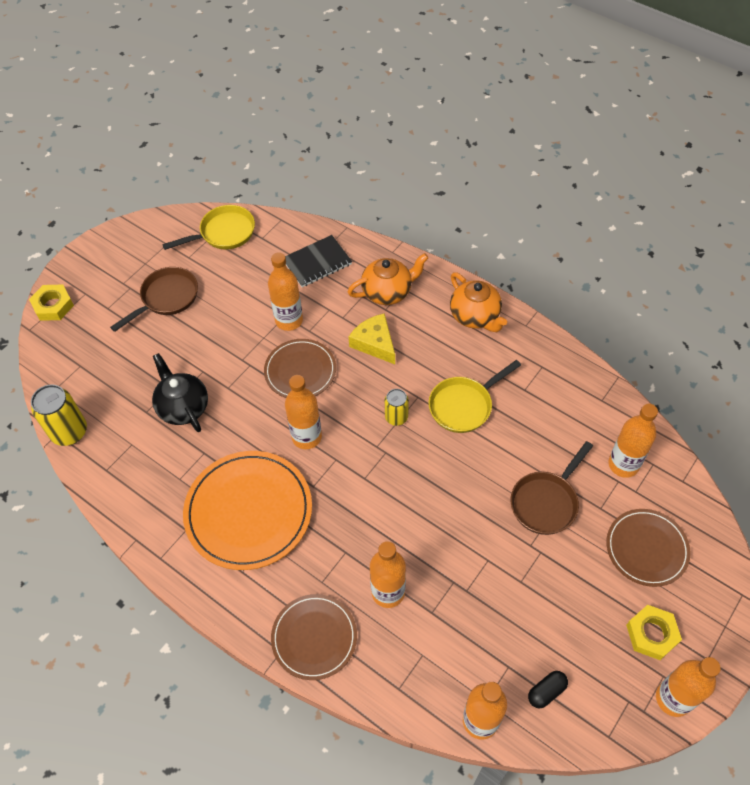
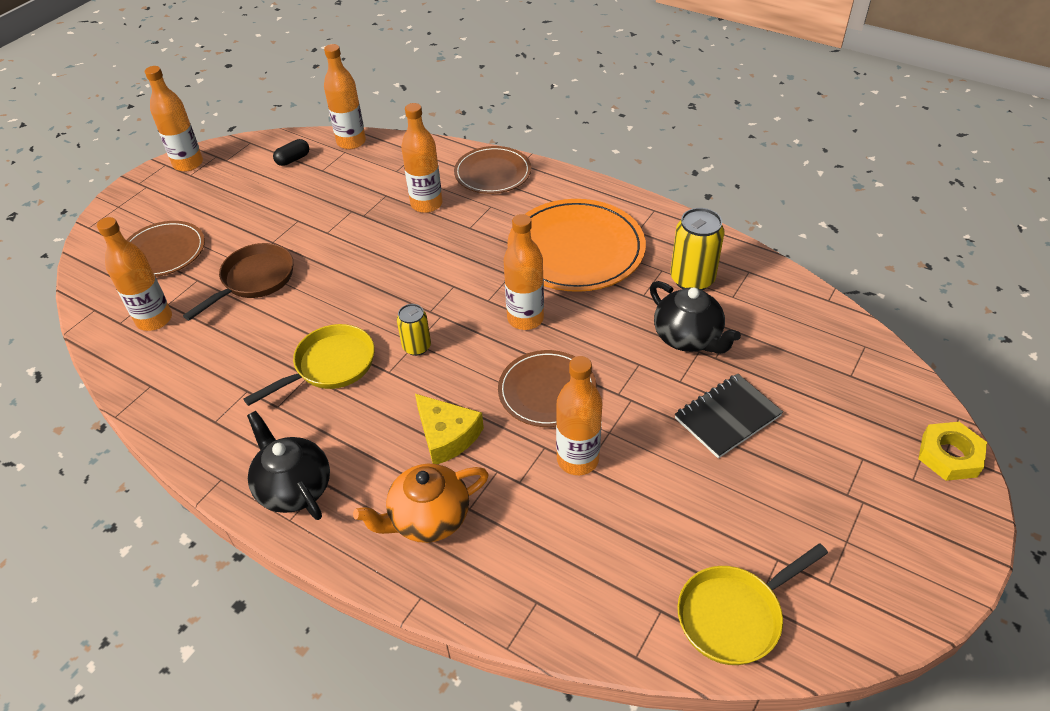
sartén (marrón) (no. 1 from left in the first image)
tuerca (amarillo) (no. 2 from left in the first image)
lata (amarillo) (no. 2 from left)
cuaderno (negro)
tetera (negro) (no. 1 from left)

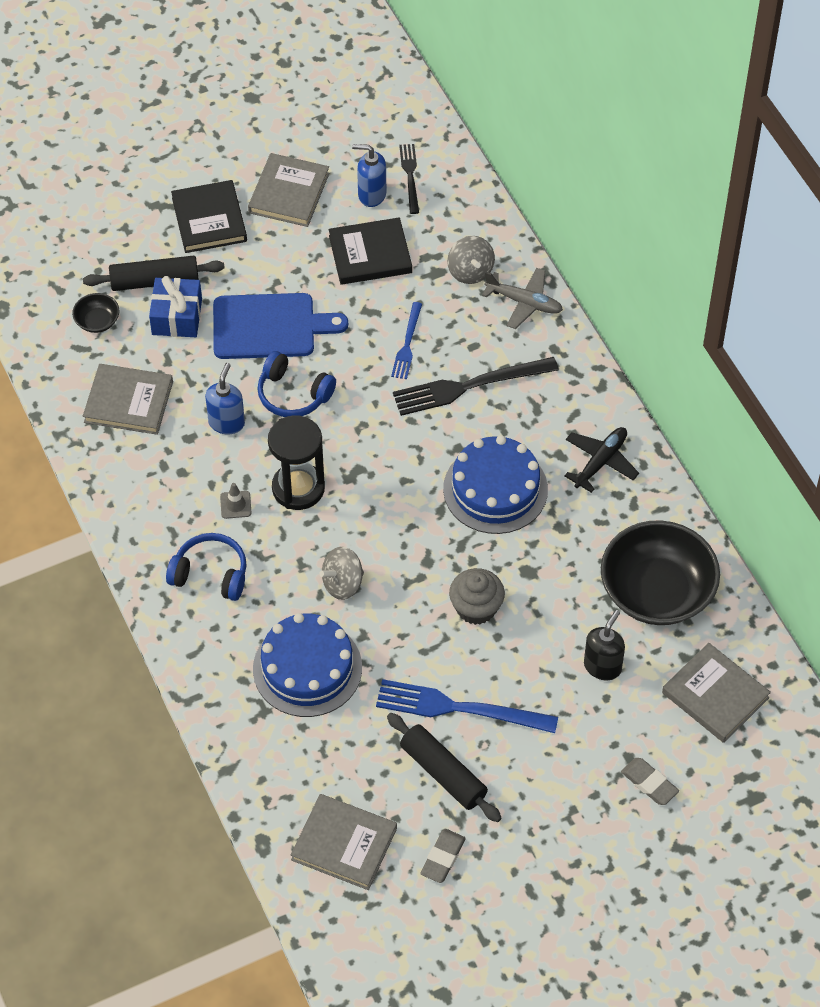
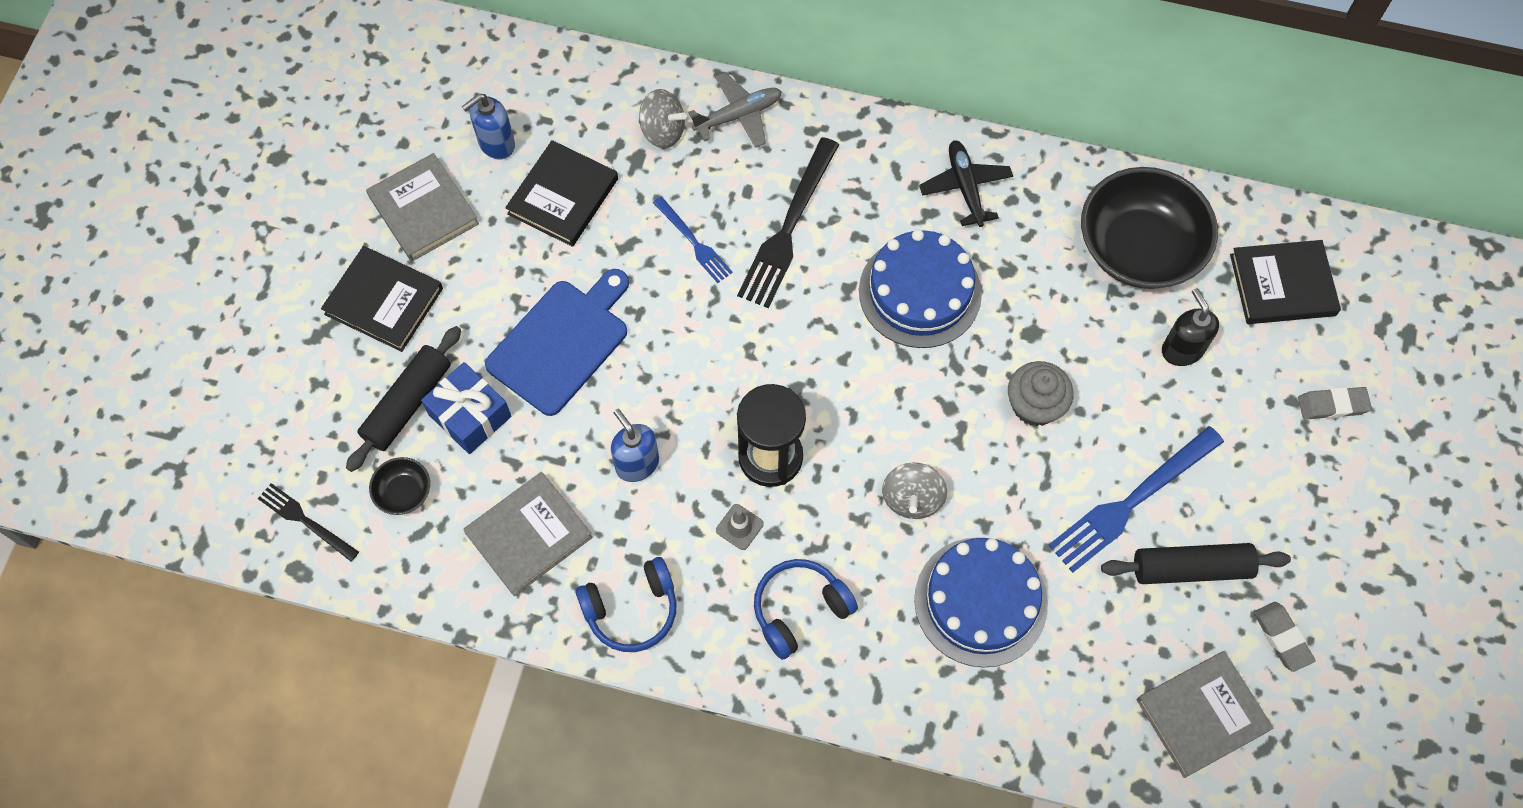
auriculares (azul) (no. 1 from left)
tenedor (negro) (no. 1 from left)
libro (negro) (no. 3 from left)

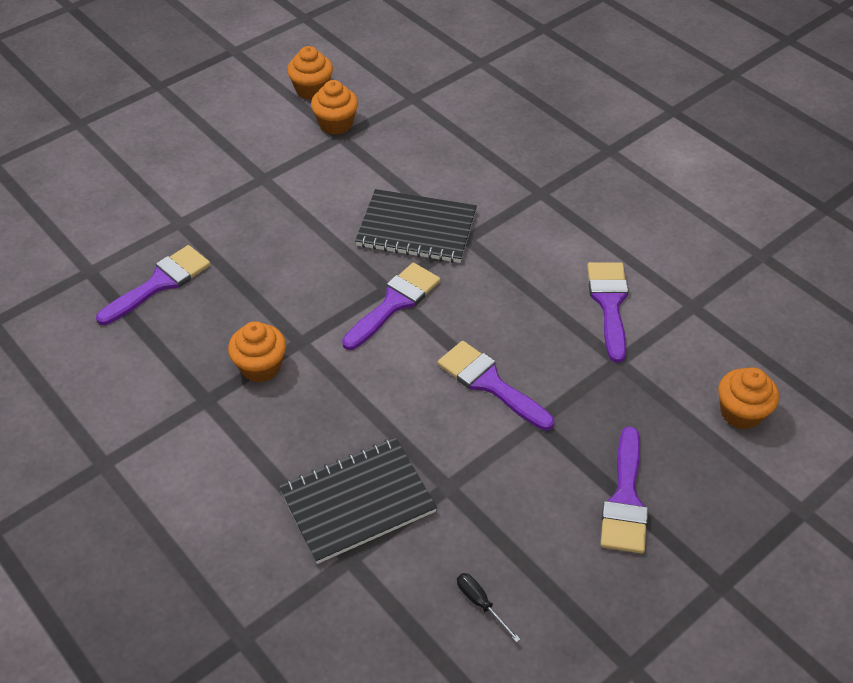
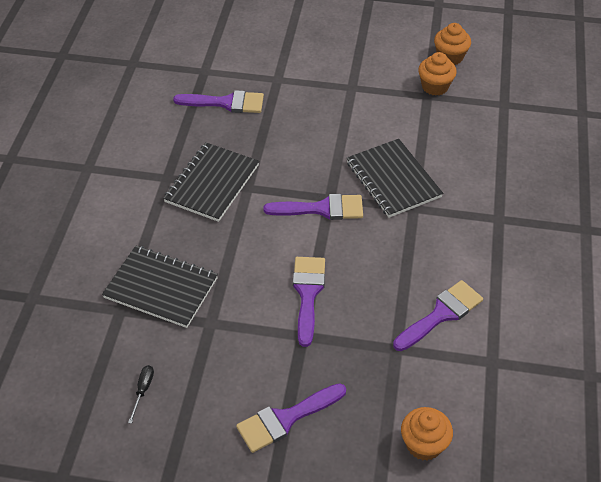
cuaderno (negro) (no. 2 from left)

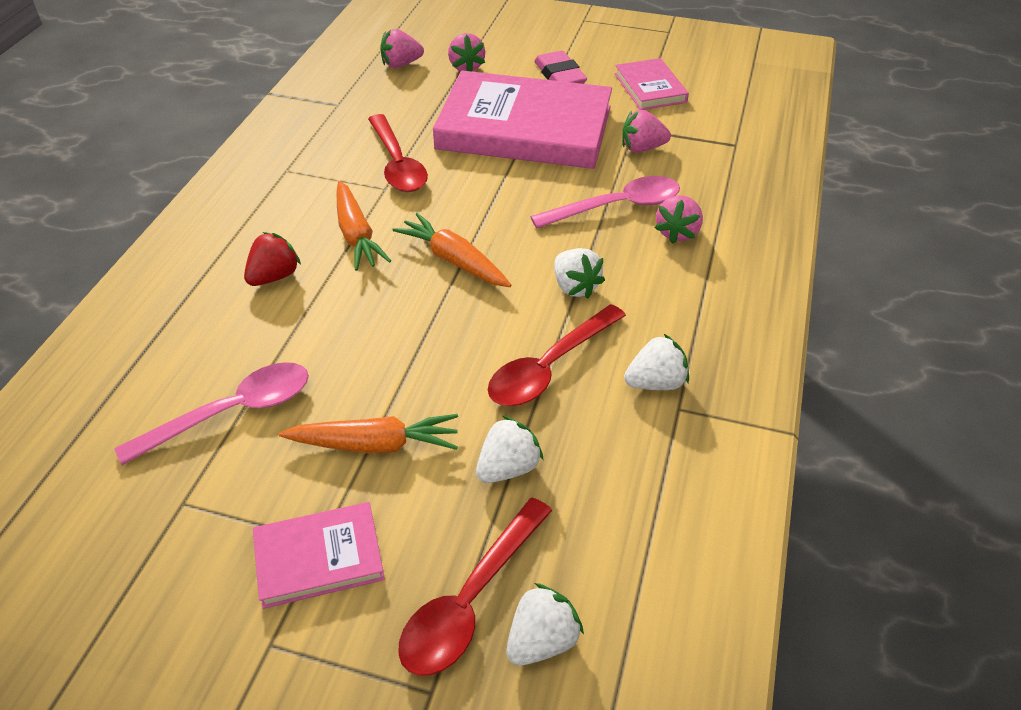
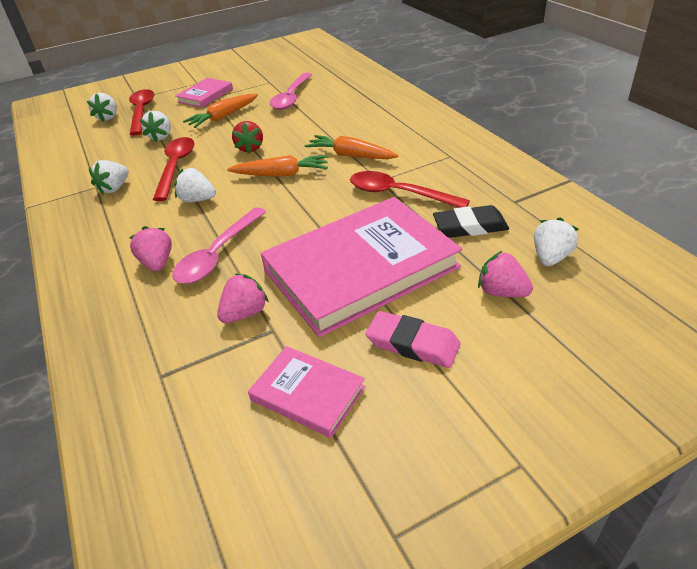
goma de borrar (negro)
fresa (rojo)
fresa (blanco) (no. 5 from left)

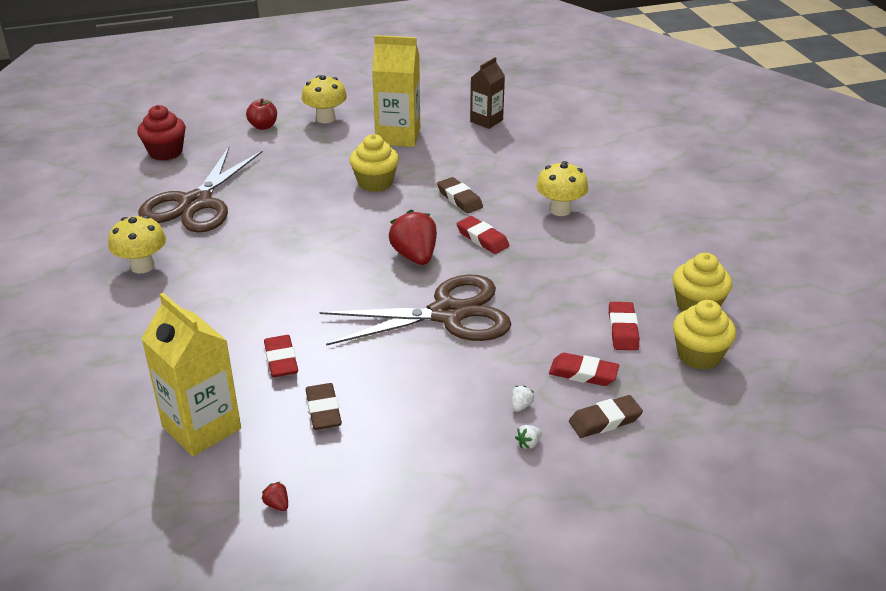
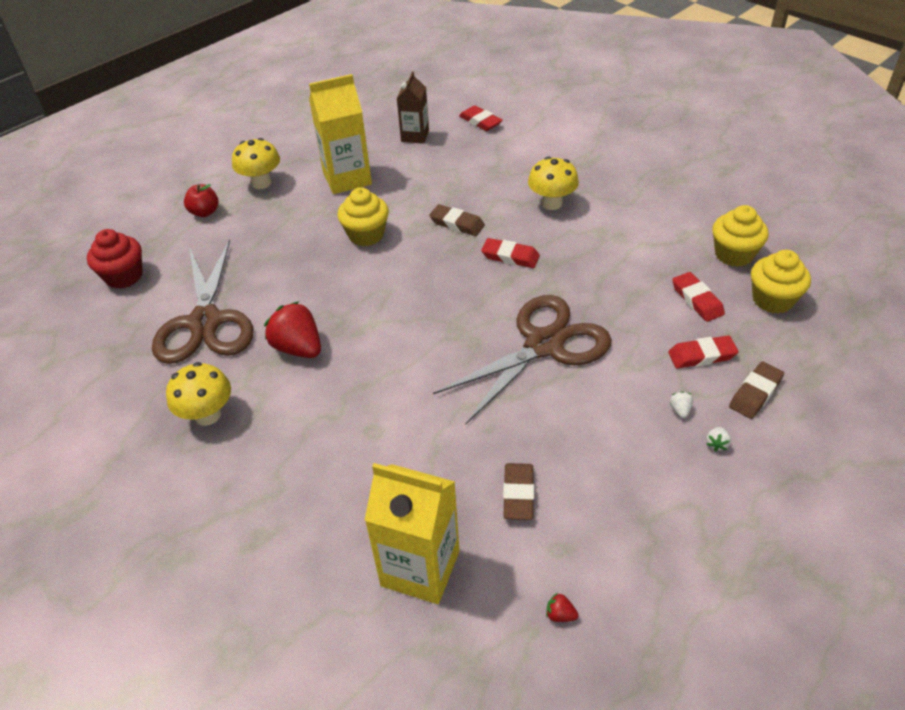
goma de borrar (rojo) (no. 1 from left)
fresa (rojo) (no. 1 from left)
goma de borrar (marrón) (no. 2 from left)

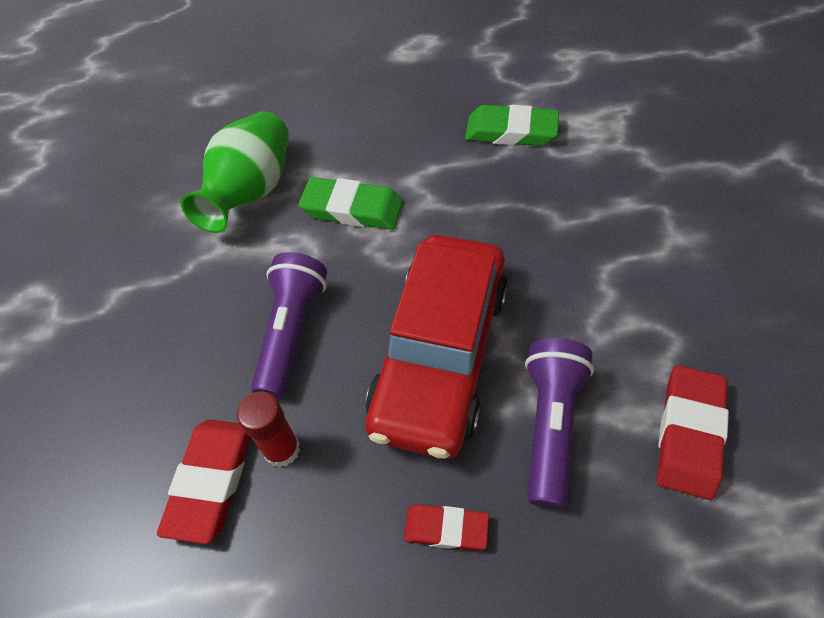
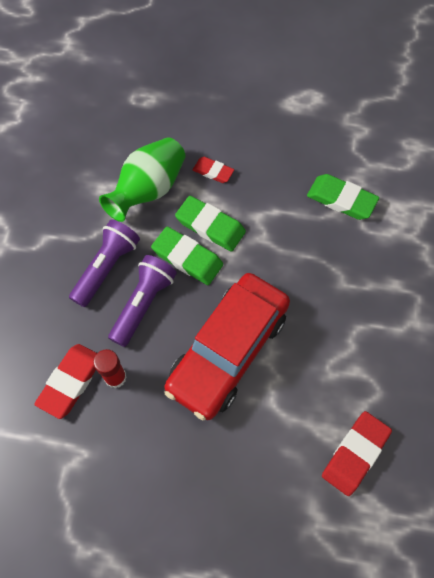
goma de borrar (verde) (no. 1 from left)
goma de borrar (rojo) (no. 2 from left)
lámpara de mano (morado) (no. 1 from left)

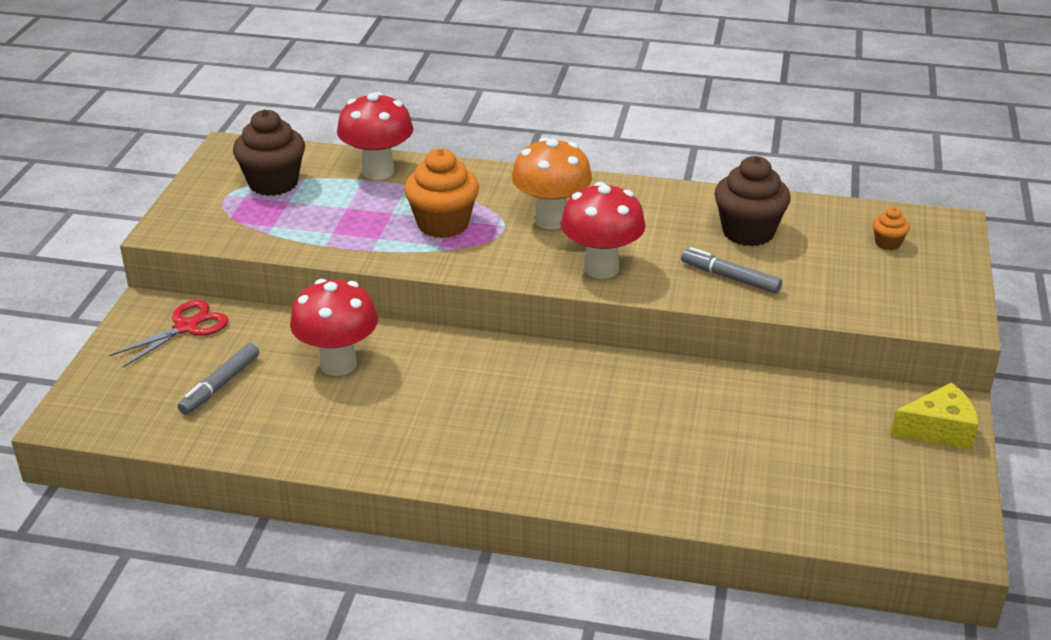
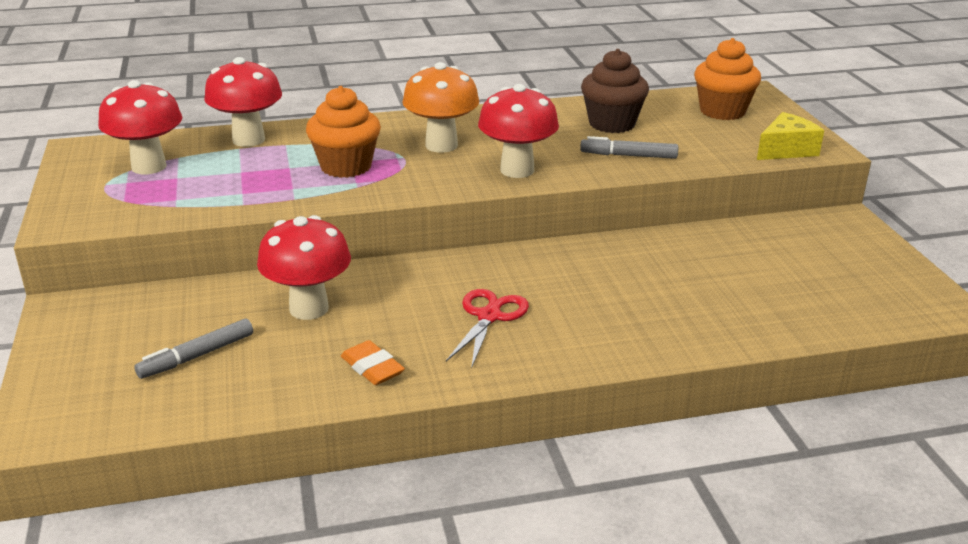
goma de borrar (naranja)
tijeras (rojo)
queso (amarillo)
seta (rojo) (no. 1 from left)
rotulador (gris) (no. 1 from left)
magdalena (naranja) (no. 2 from left)

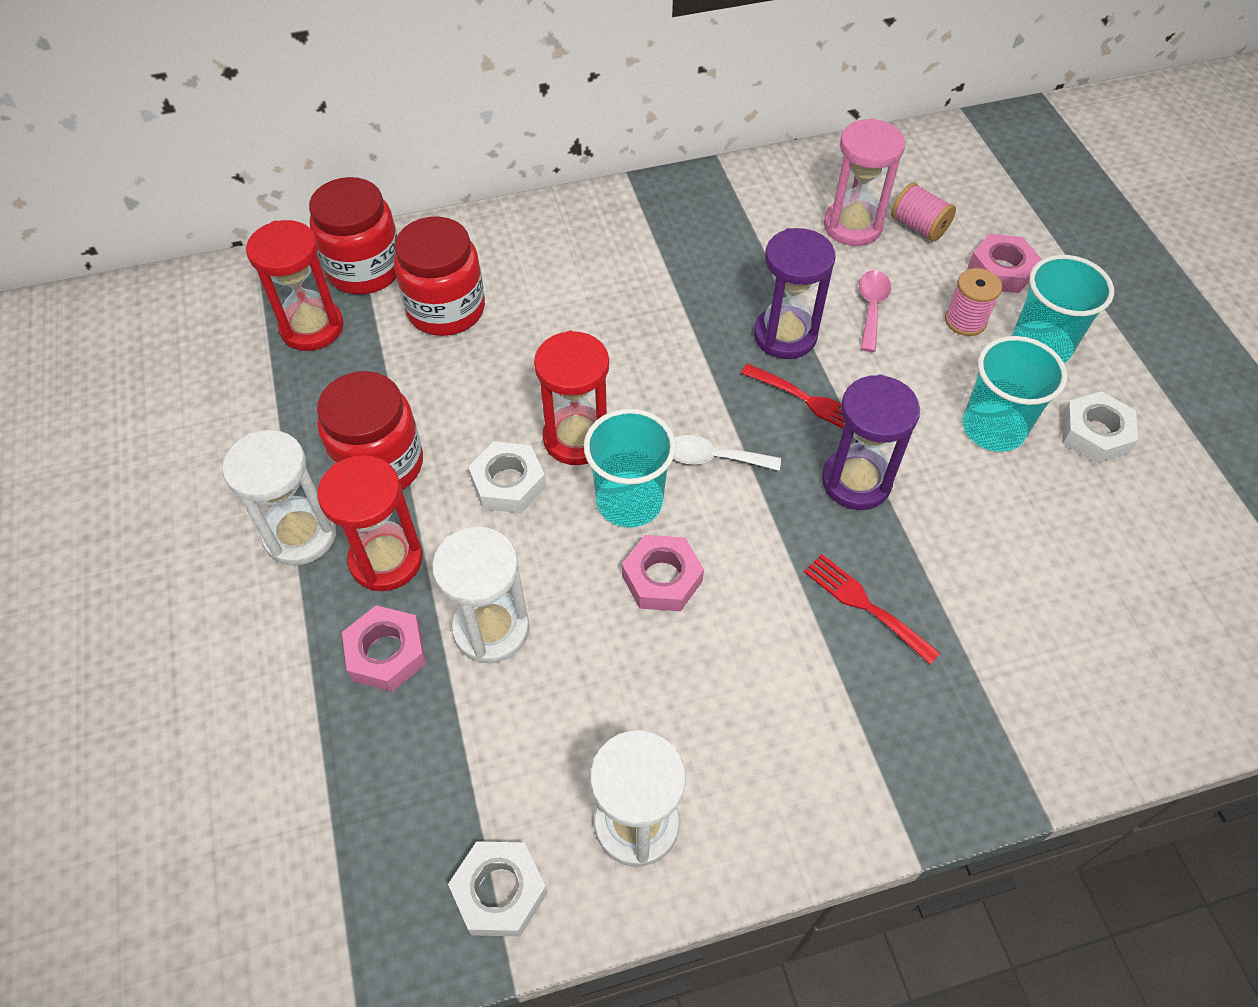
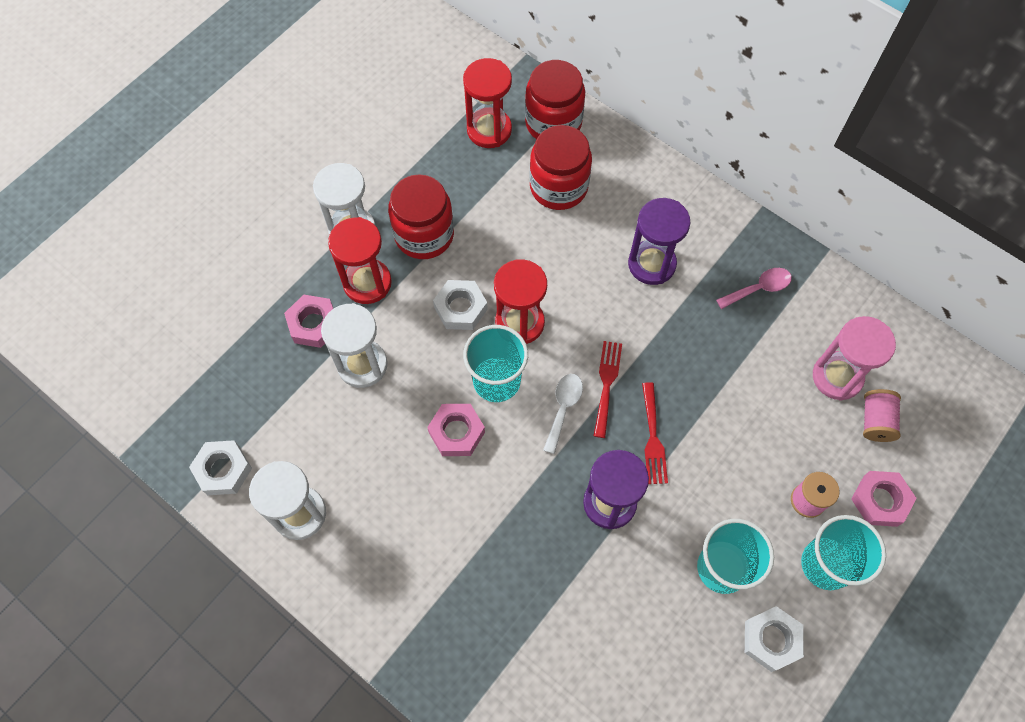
reloj de arena (morado) (no. 2 from left)
tenedor (rojo) (no. 1 from left)
cuchara (rosa)
cuchara (blanco)

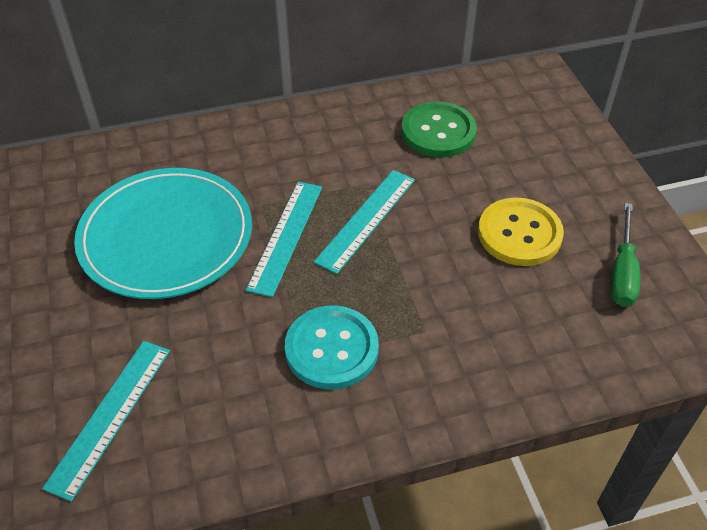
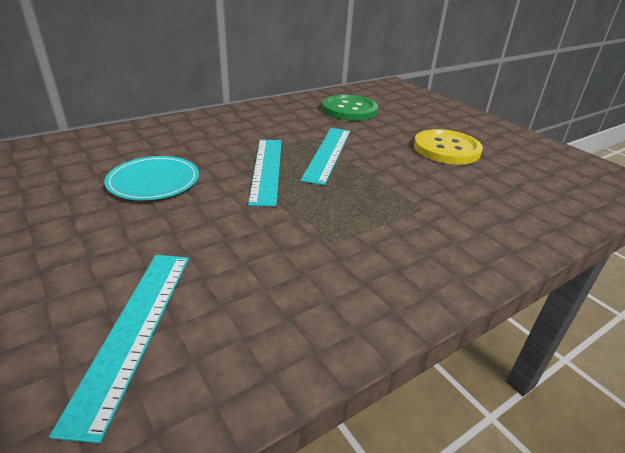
botón (turquesa)
destornillador (verde)
plato (turquesa)

